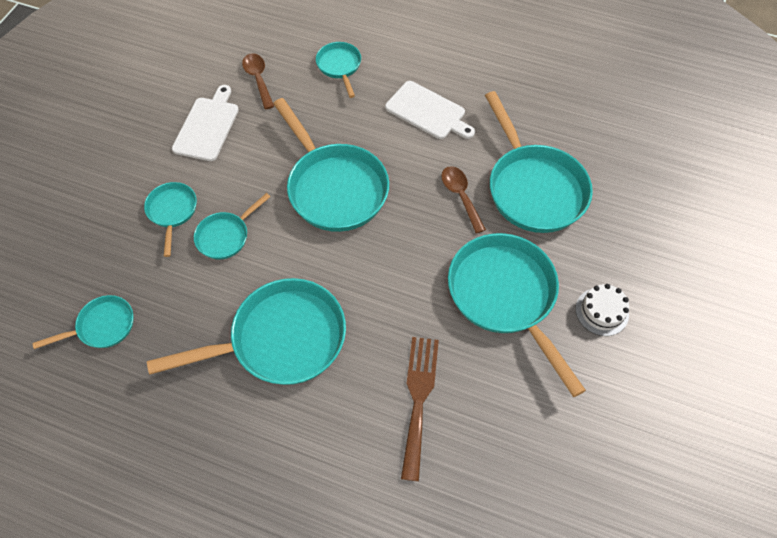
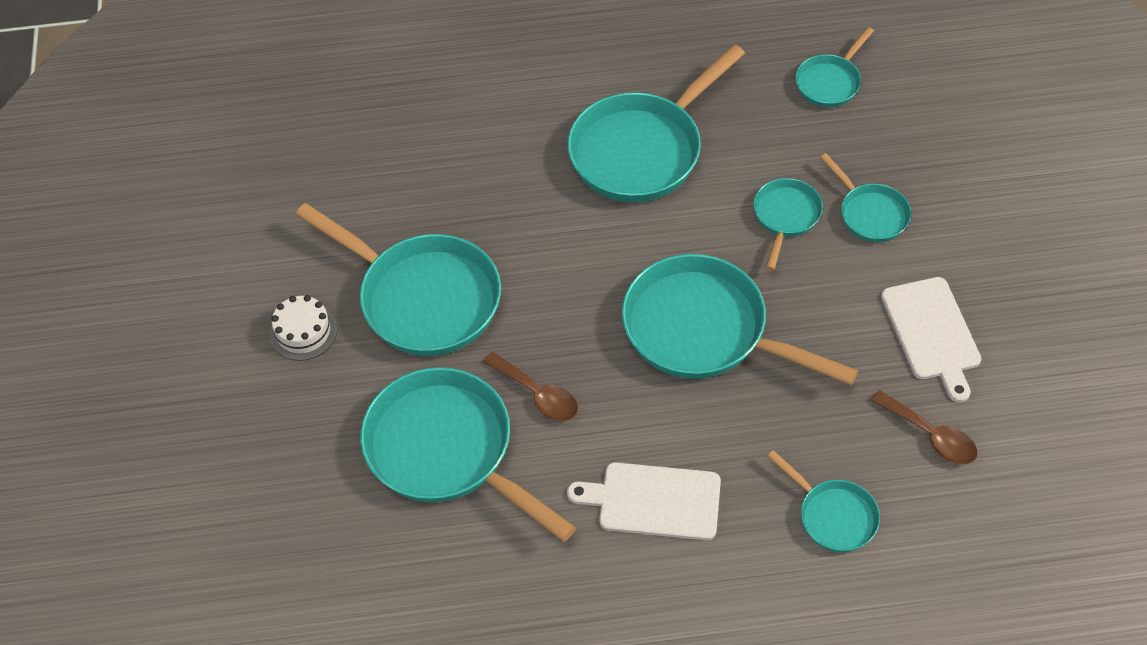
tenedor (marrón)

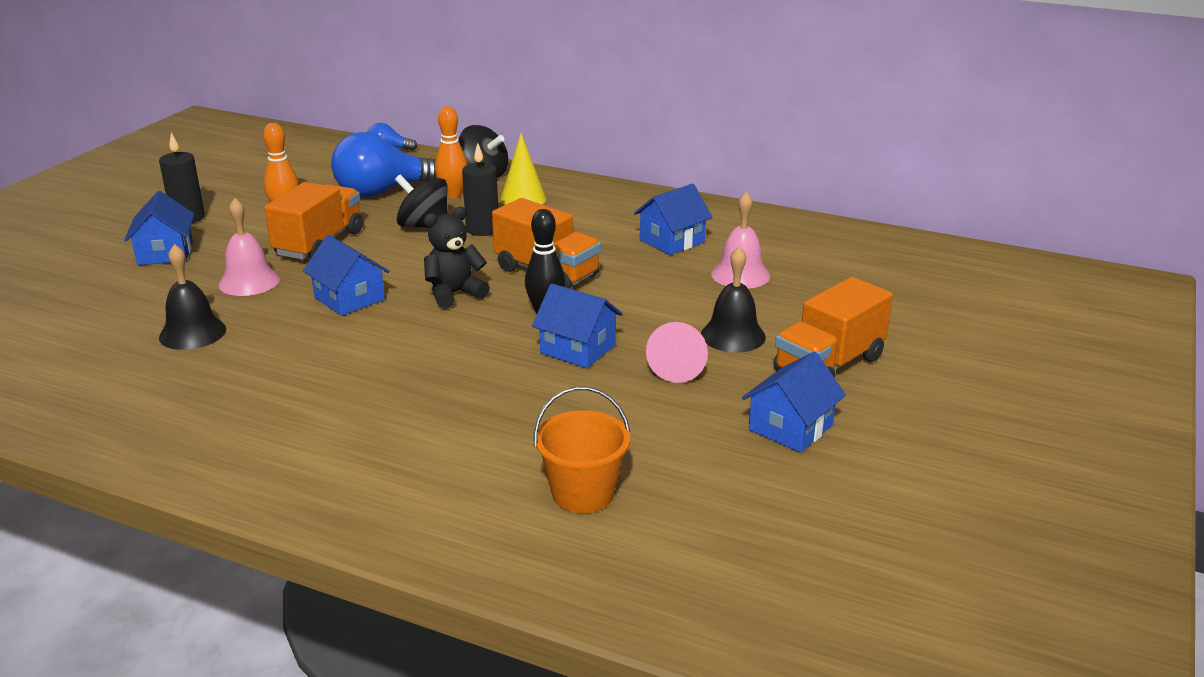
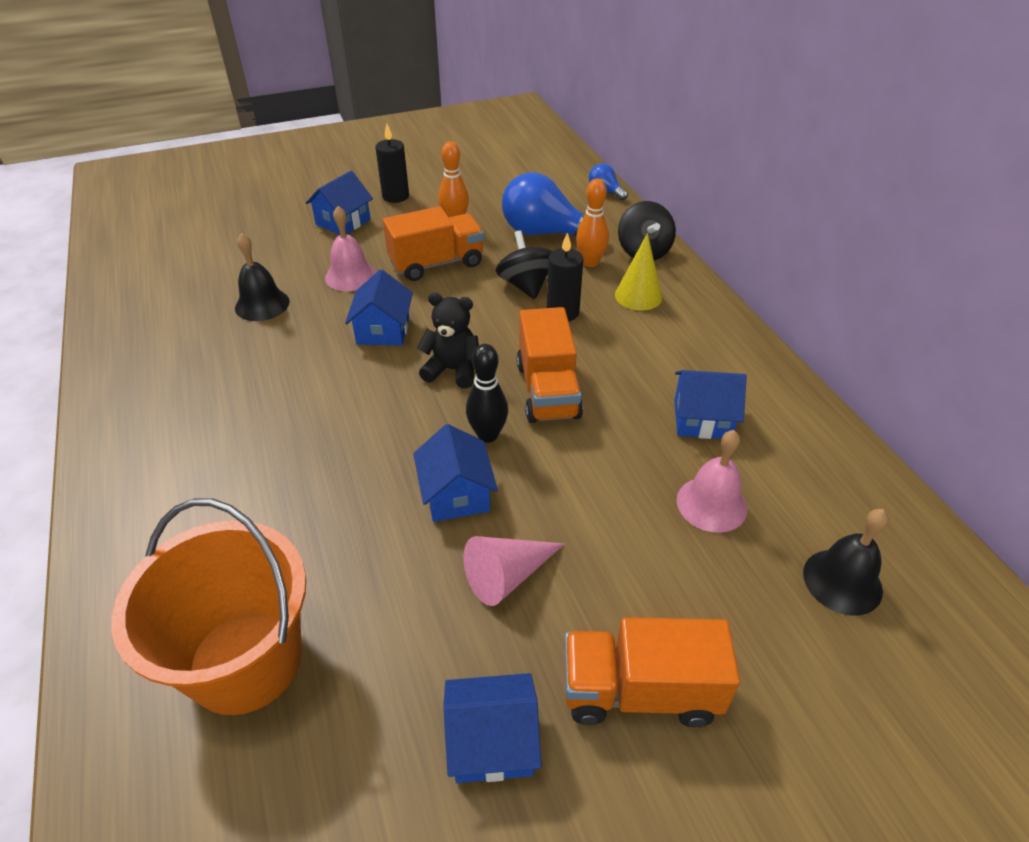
campana (negro) (no. 2 from left)
balde (naranja)

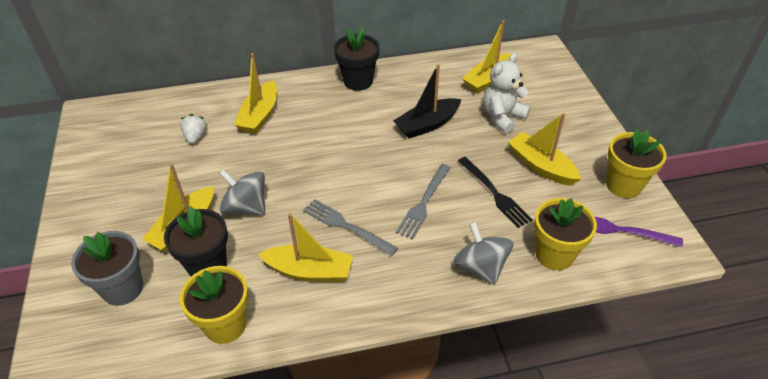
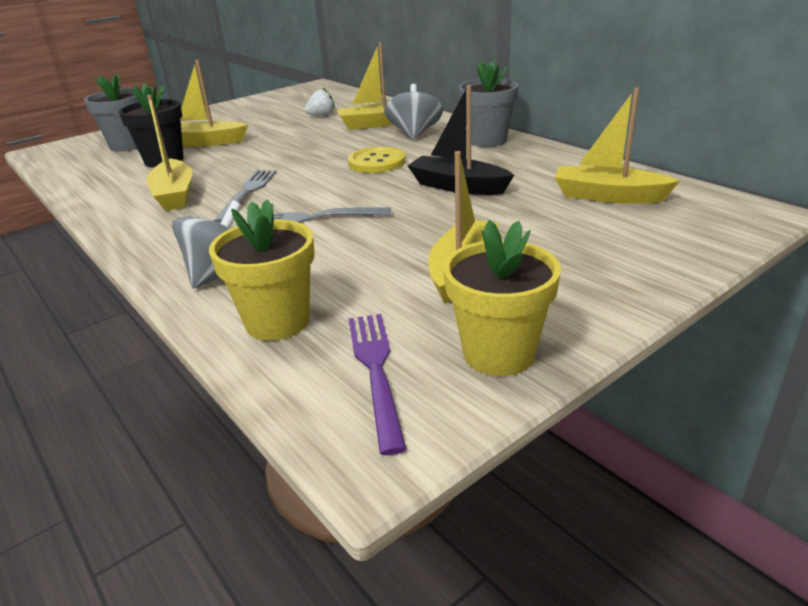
maceta (amarillo) (no. 1 from left in the first image)
tenedor (negro)
osito (blanco)
botón (amarillo)
peonza (gris) (no. 2 from left)
maceta (gris) (no. 2 from left)

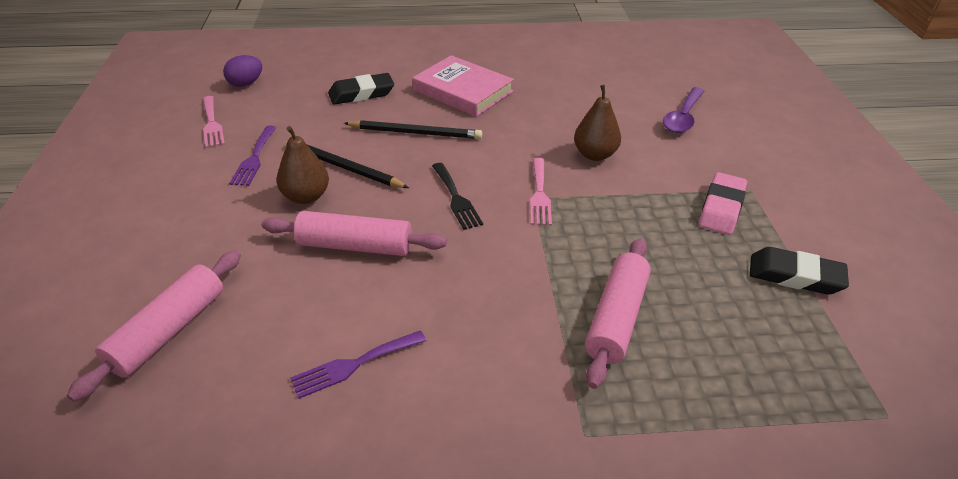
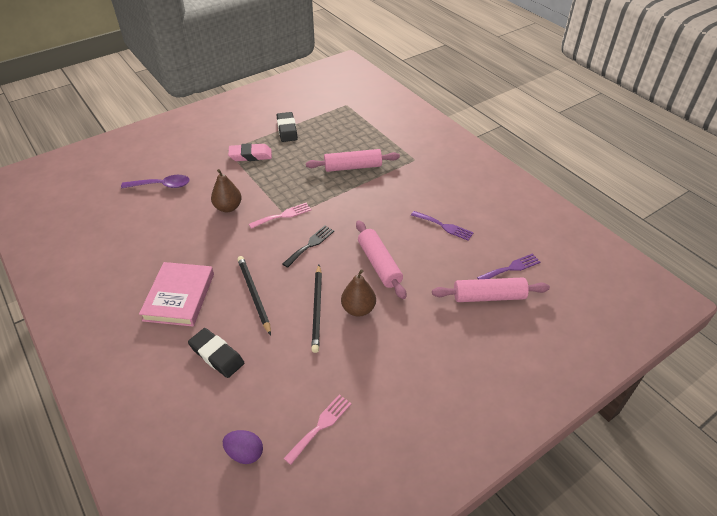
tenedor (morado) (no. 2 from left)

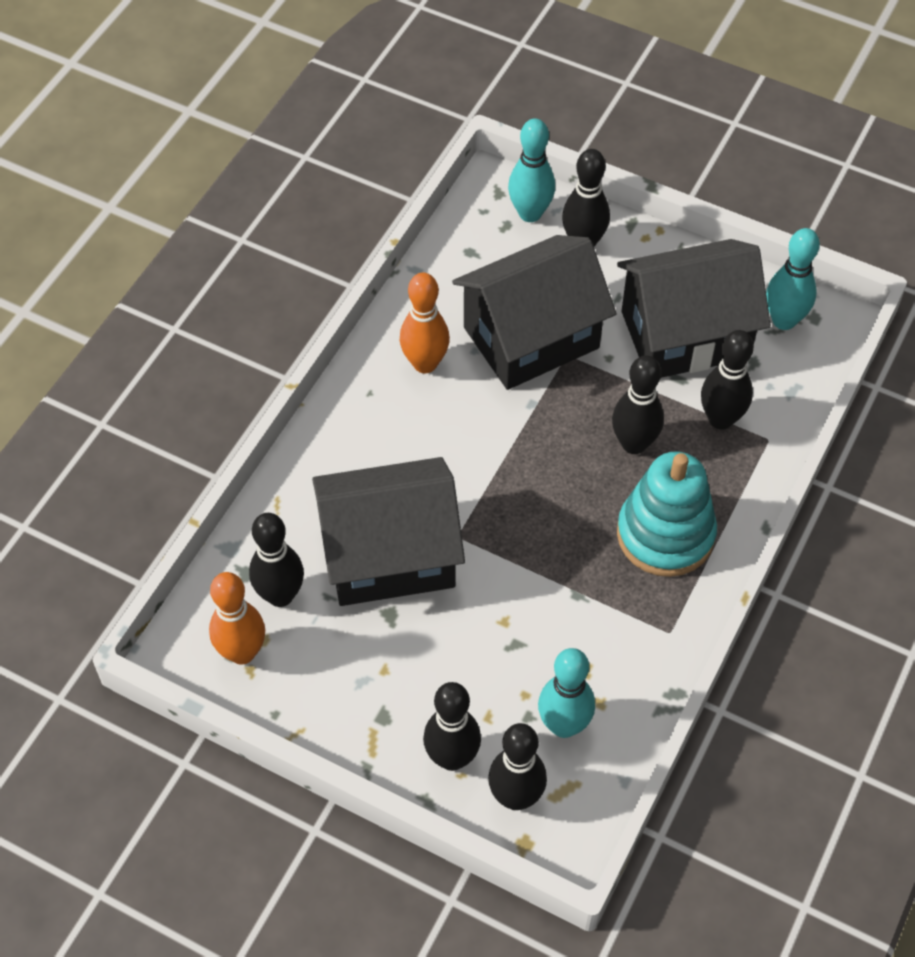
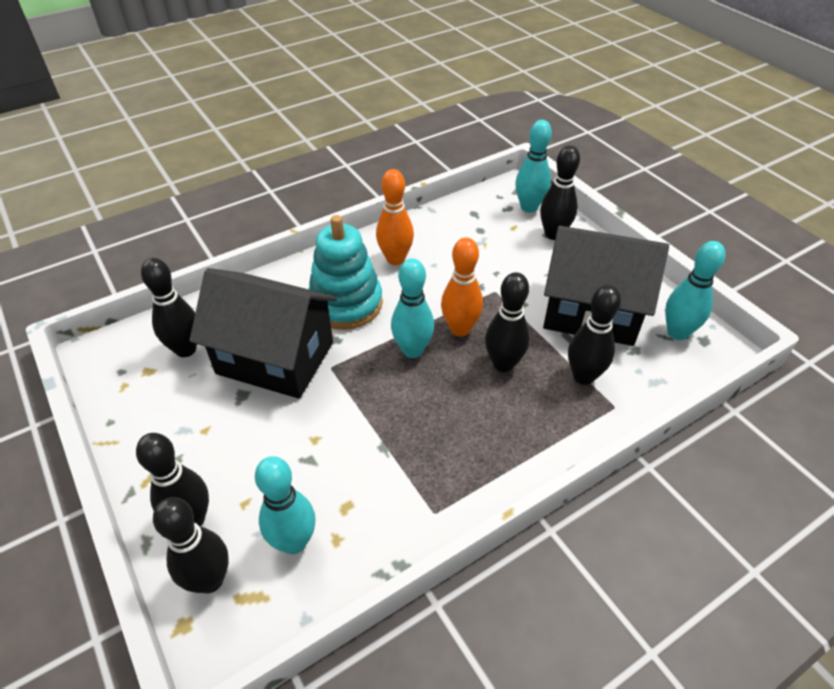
casa (negro) (no. 2 from left in the first image)
bolo (turquesa) (no. 2 from left)
bolo (naranja) (no. 2 from left)
juguete apilable (turquesa)

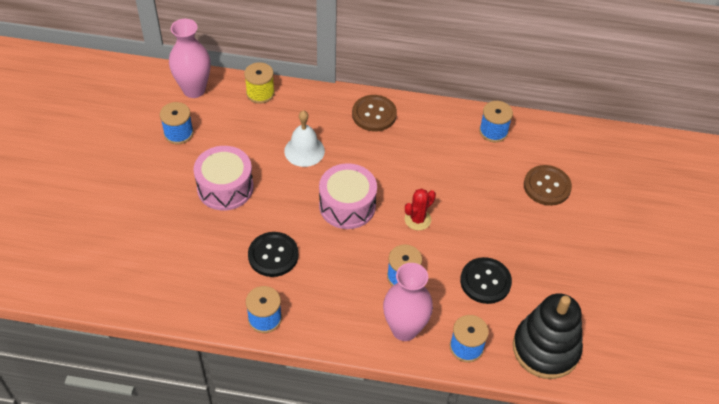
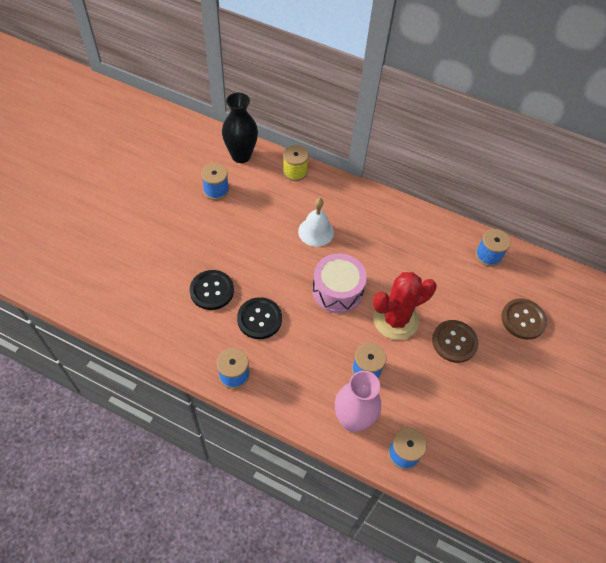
tambor (rosa) (no. 1 from left in the first image)
juguete apilable (negro)
botón (marrón) (no. 1 from left)
botón (negro) (no. 1 from left)
florero (negro)
cactus (rojo)

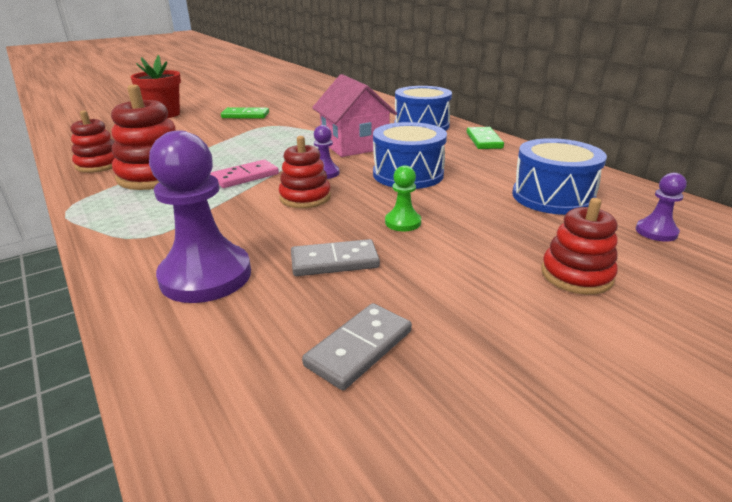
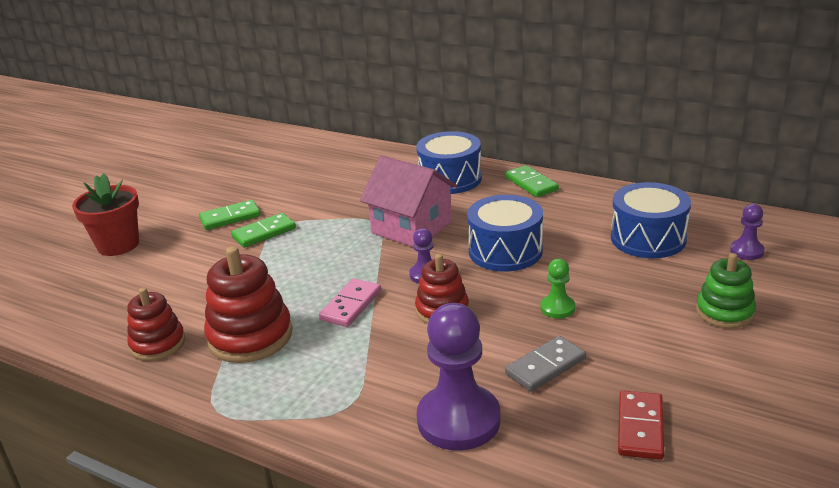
ficha de dominó (verde) (no. 2 from left)
ficha de dominó (rojo)
juguete apilable (verde)

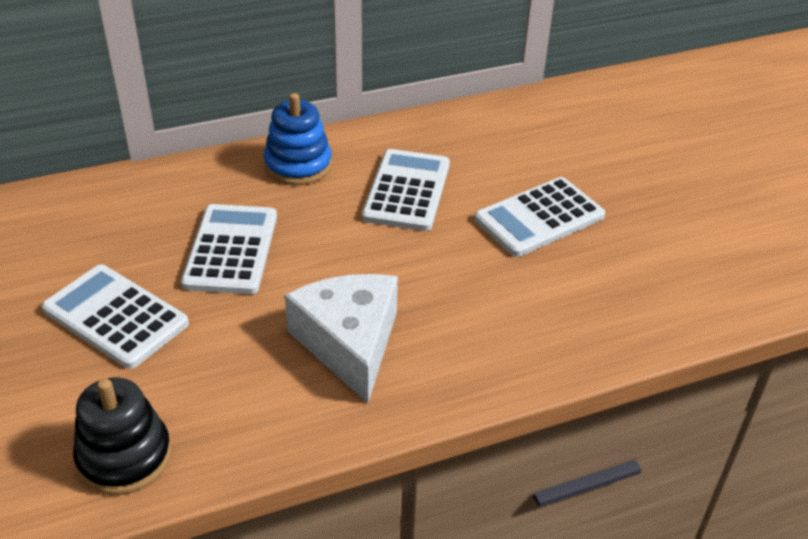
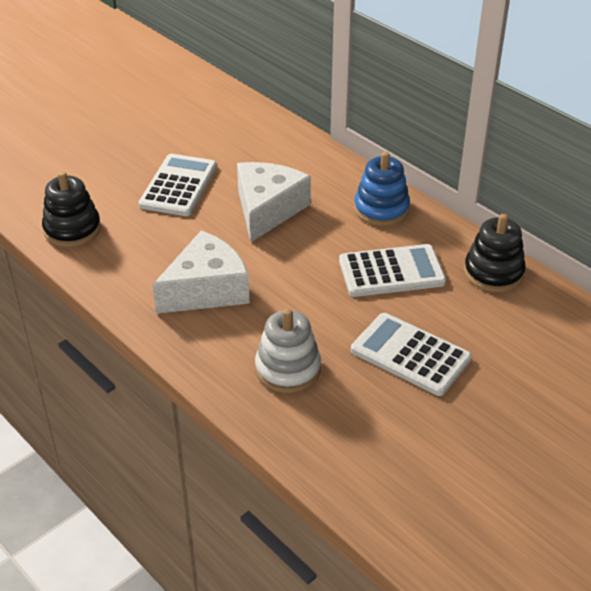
juguete apilable (blanco)
juguete apilable (negro) (no. 2 from left)
queso (blanco) (no. 2 from left)

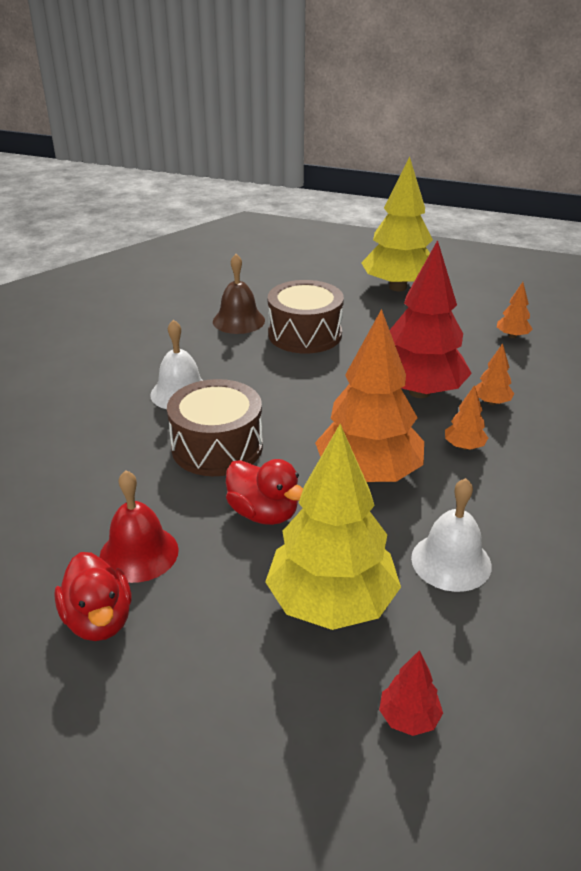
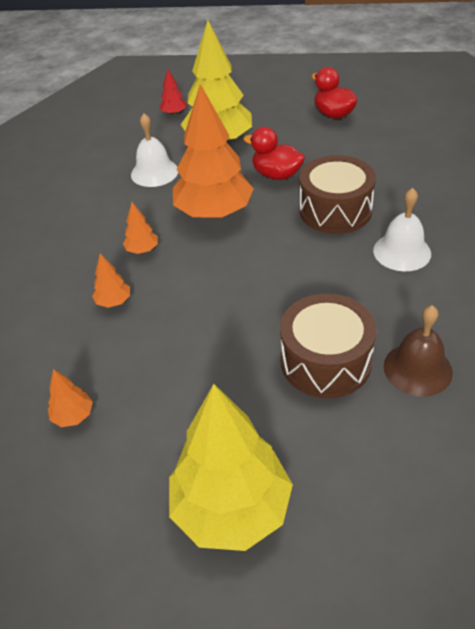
campana (rojo)
árbol (rojo) (no. 2 from left in the first image)

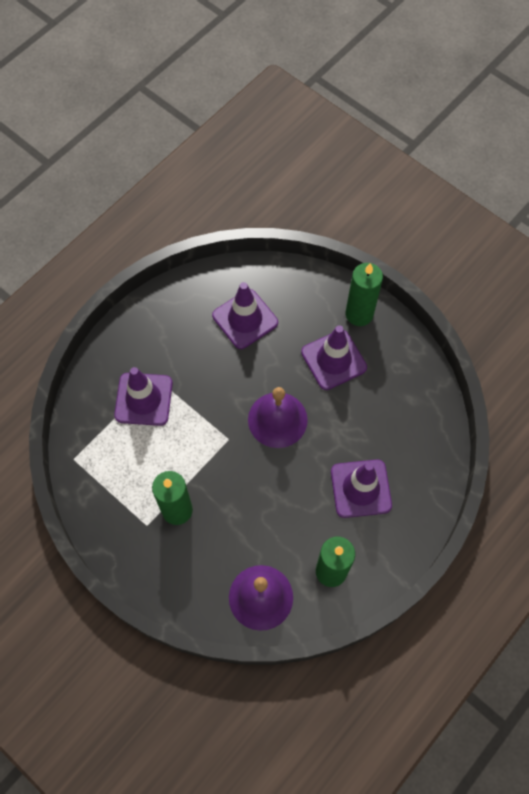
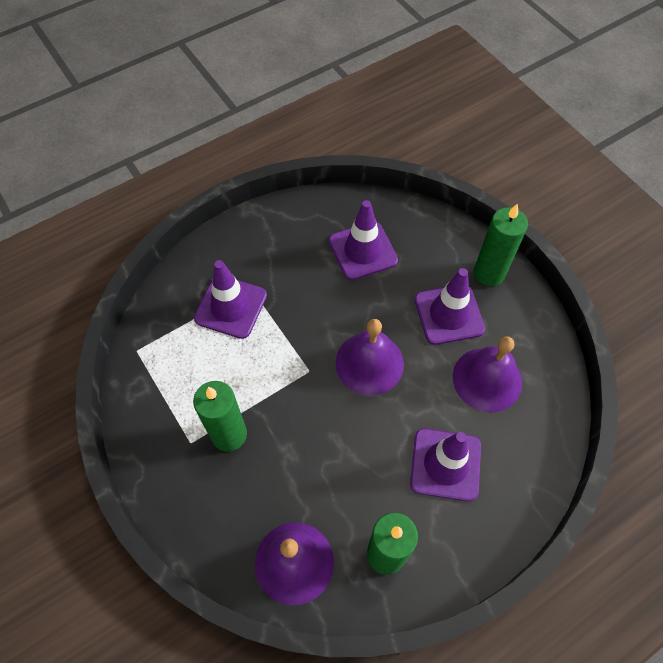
campana (morado) (no. 3 from left)

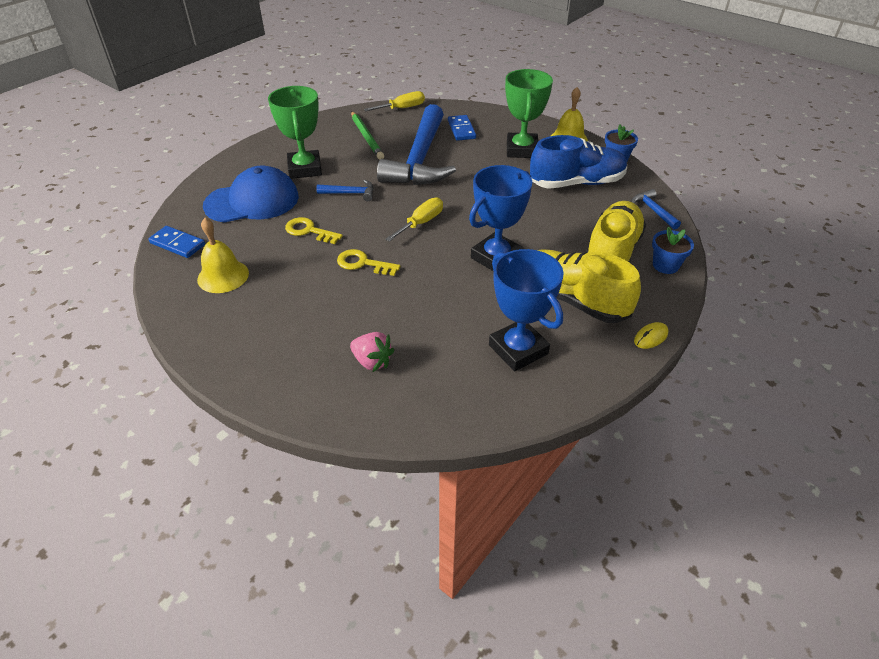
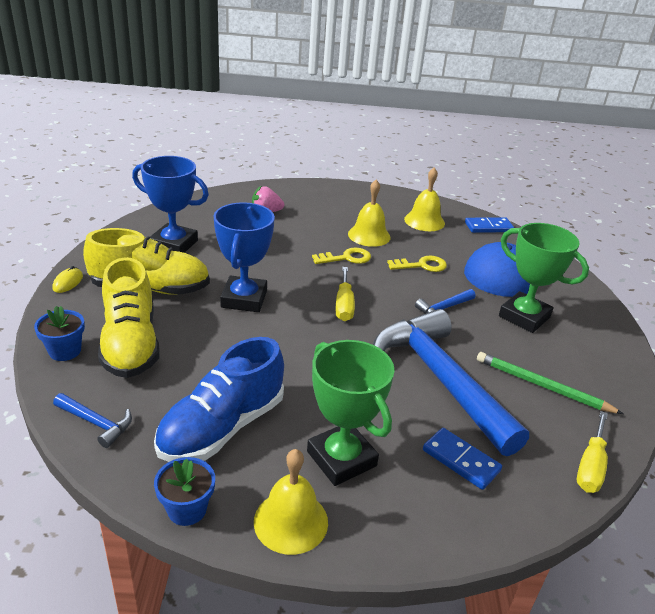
campana (amarillo) (no. 2 from left)

